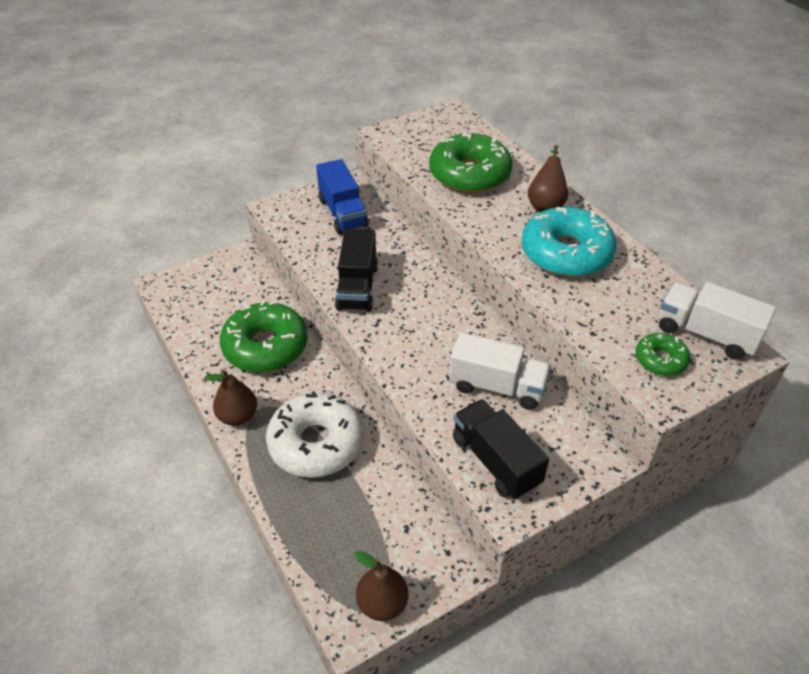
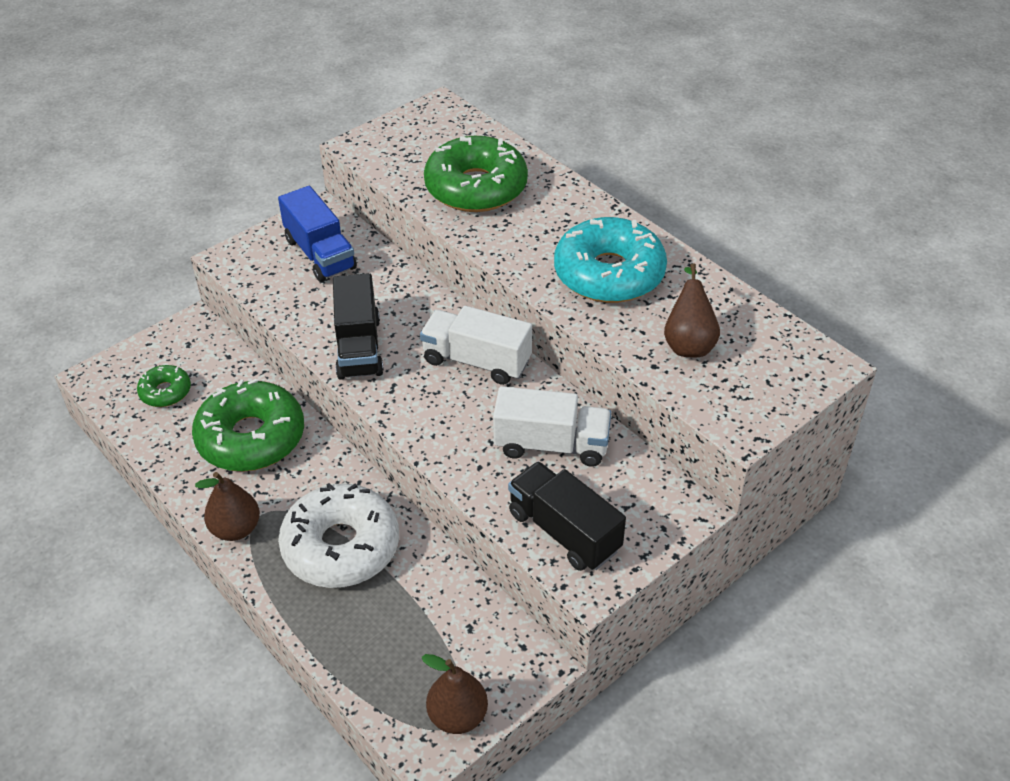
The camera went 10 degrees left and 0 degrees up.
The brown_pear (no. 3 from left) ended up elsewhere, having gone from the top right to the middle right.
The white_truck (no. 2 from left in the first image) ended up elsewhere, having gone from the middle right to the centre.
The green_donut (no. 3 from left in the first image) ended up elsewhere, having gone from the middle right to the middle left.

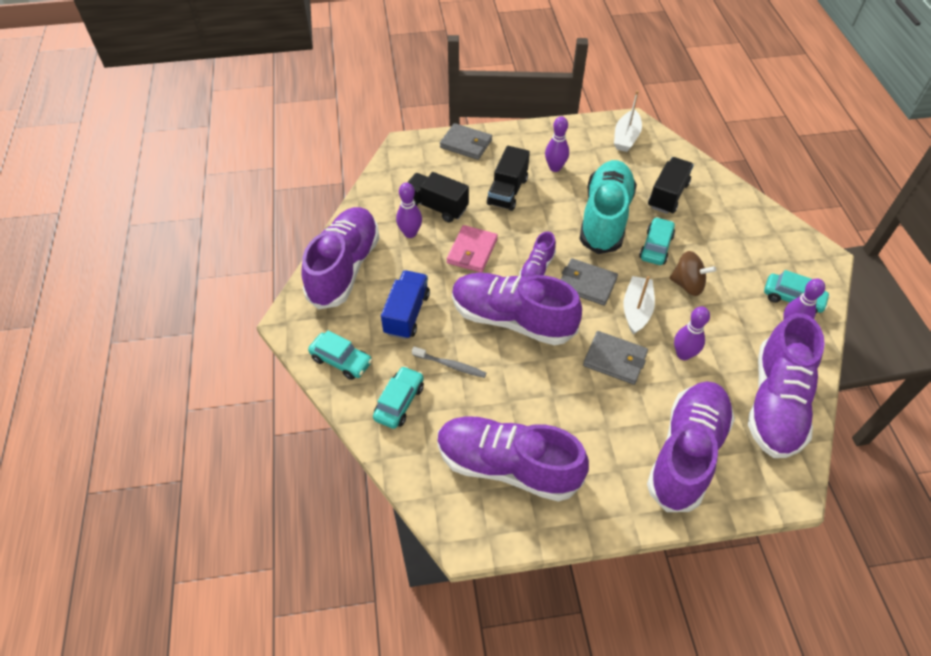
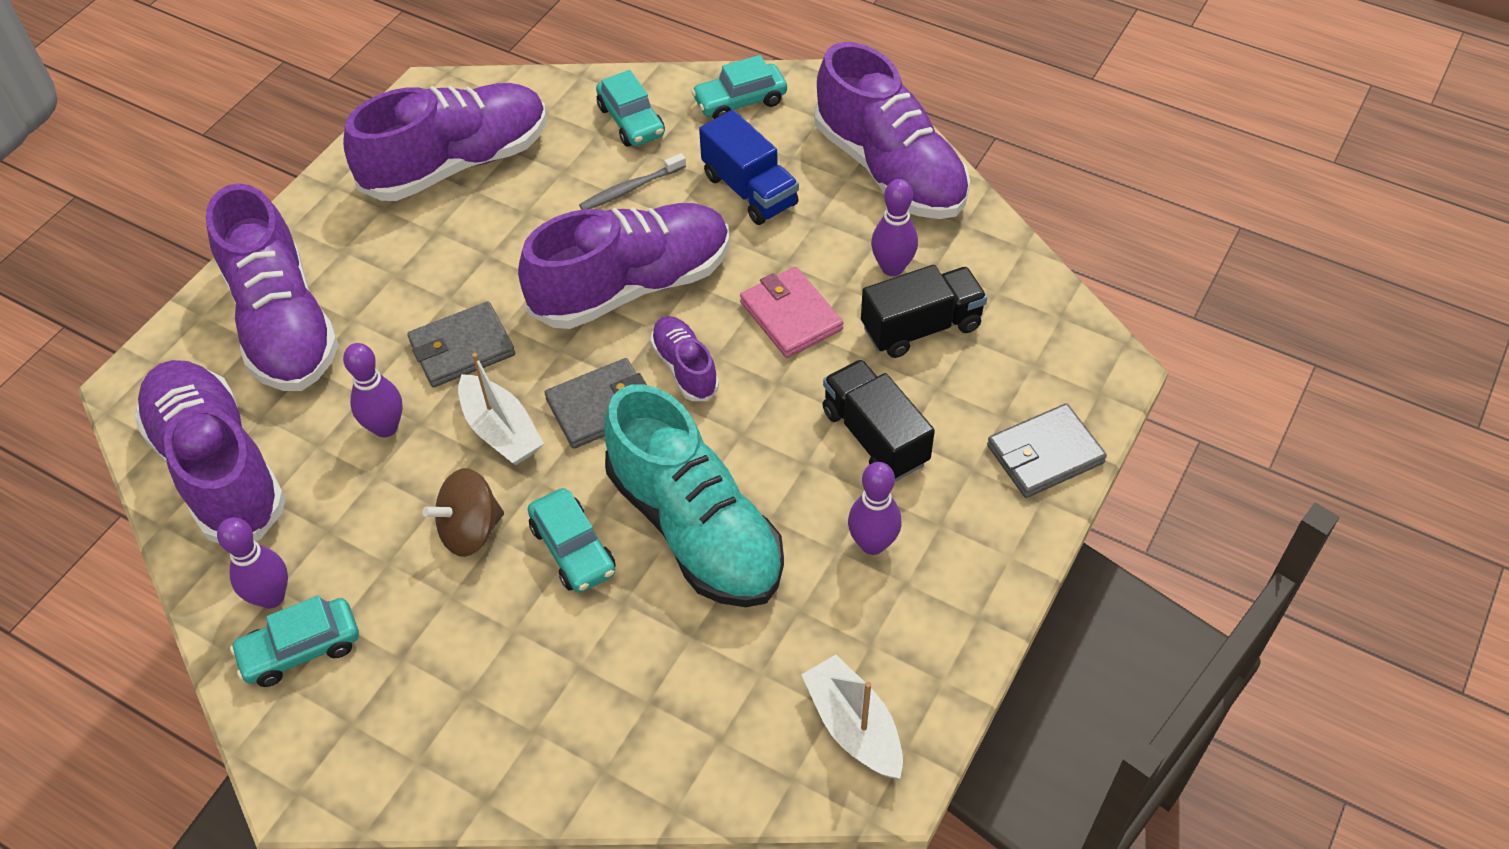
The camera went 130 degrees right and 0 degrees up.
The second view lost the black_truck (no. 3 from left) at the top right.

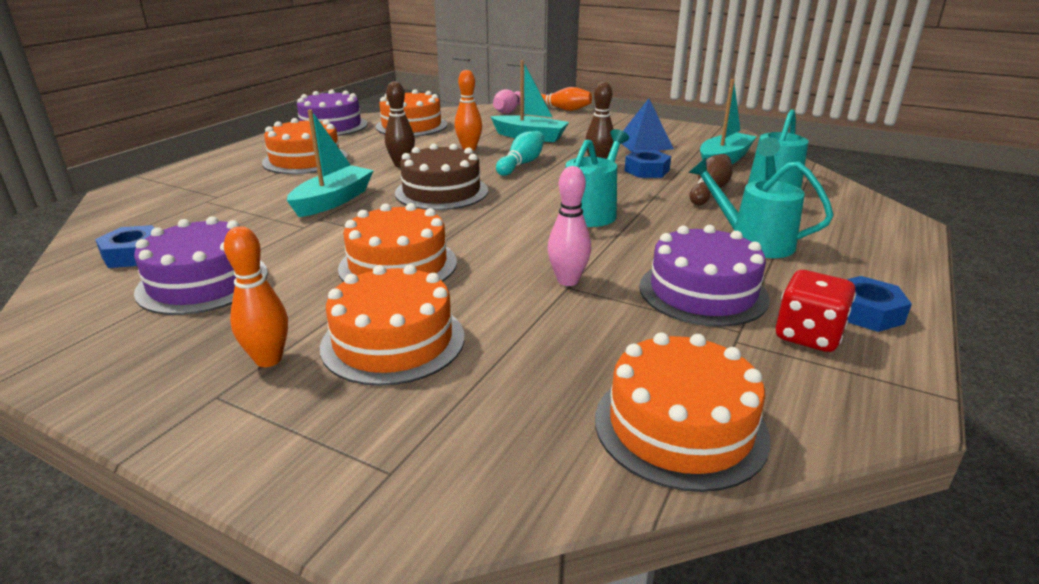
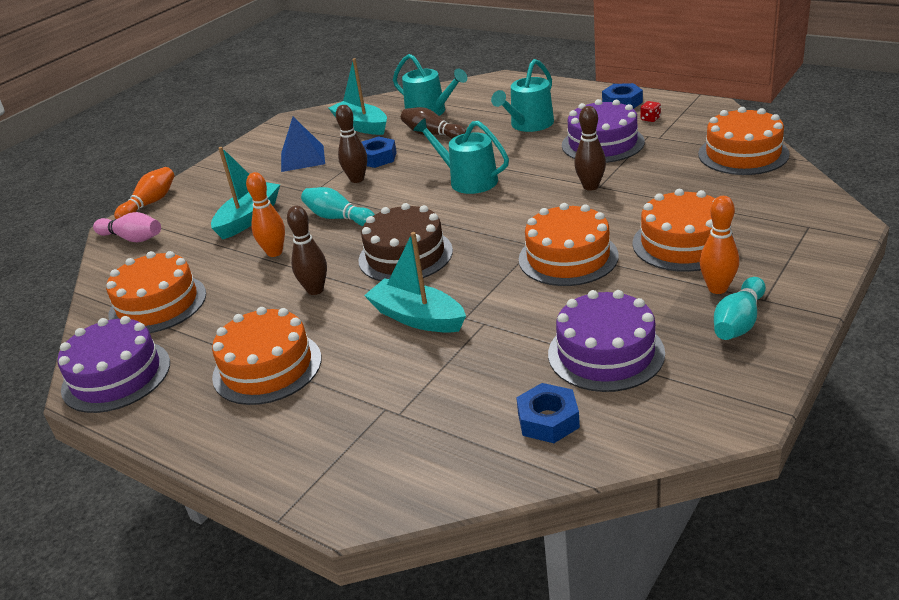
The camera went 80 degrees left and 5 degrees up.
What was the pink_bowling_pin (no. 2 from left) at the centre turned into the brown_bowling_pin (no. 4 from left) at the top centre.
The size of the red_dice at the middle right changed by a factor of 0.48.
The second view gained the turquoise_bowling_pin (no. 2 from left) at the middle right.

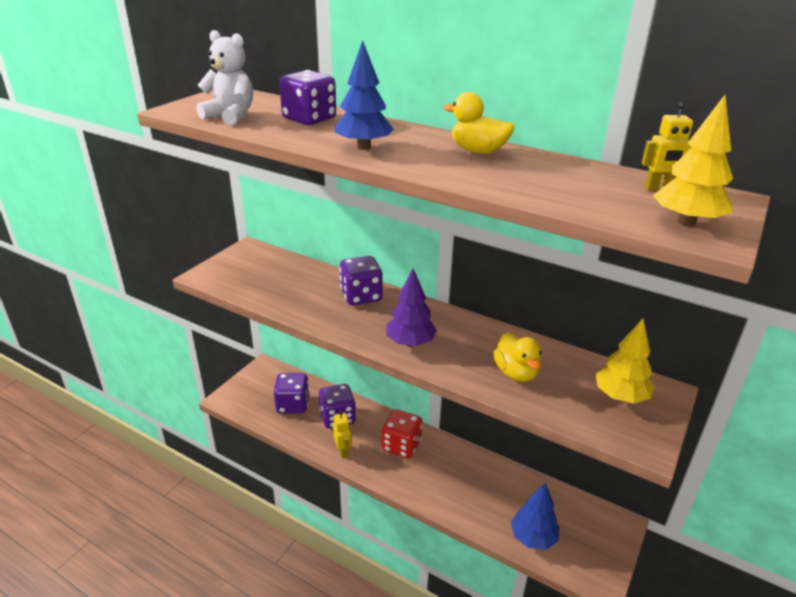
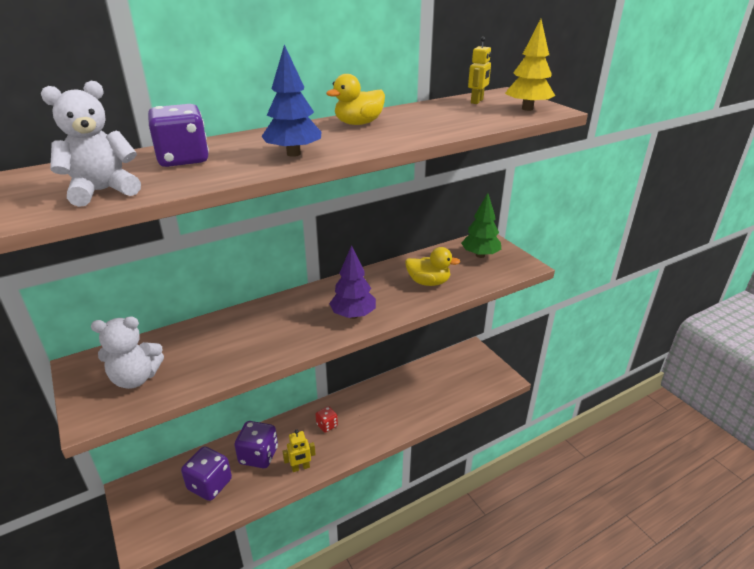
The camera went 60 degrees left and 0 degrees up.
The second view lost the purple_dice (no. 4 from left) at the centre.
What was the yellow_tree (no. 1 from left) at the middle right turned into the green_tree at the centre.
The size of the red_dice at the bottom centre changed by a factor of 0.55.
The yellow_robot (no. 1 from left) at the bottom centre ended up facing another way, 150 degrees clockwise from before.
The second view lost the blue_tree (no. 2 from left) at the bottom right.
The second view gained the white_teddy_bear (no. 2 from left) at the middle left.

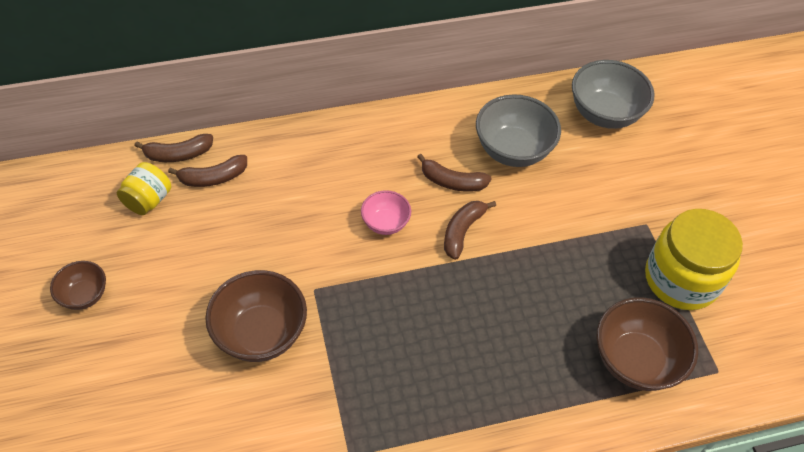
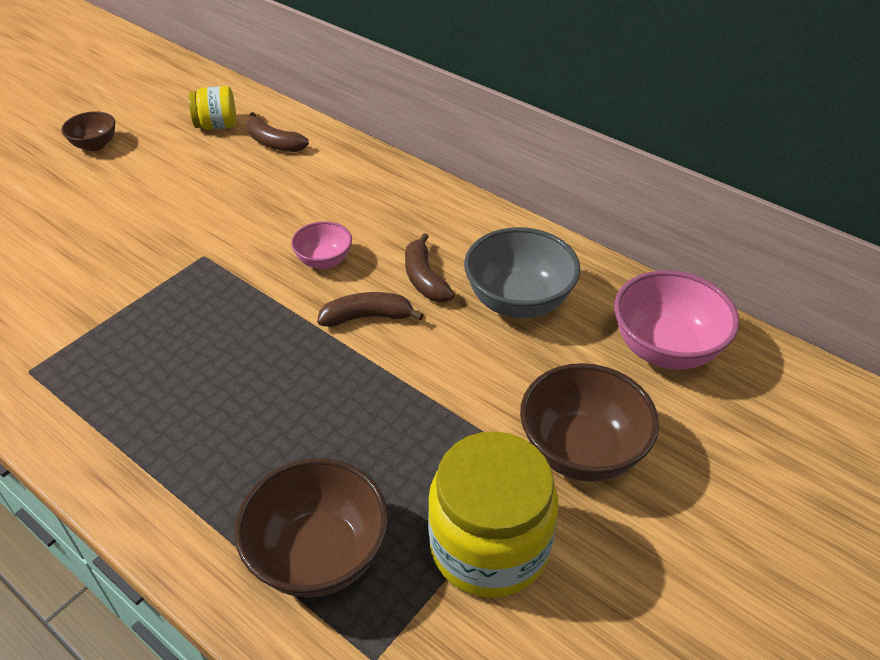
The camera went 55 degrees right and 10 degrees down.
What was the grey_bowl (no. 2 from left) at the top right turned into the pink_bowl (no. 2 from left) at the middle right.
The second view lost the brown_banana (no. 1 from left) at the top left.
The brown_bowl (no. 2 from left in the first image) ended up elsewhere, having gone from the bottom left to the middle right.

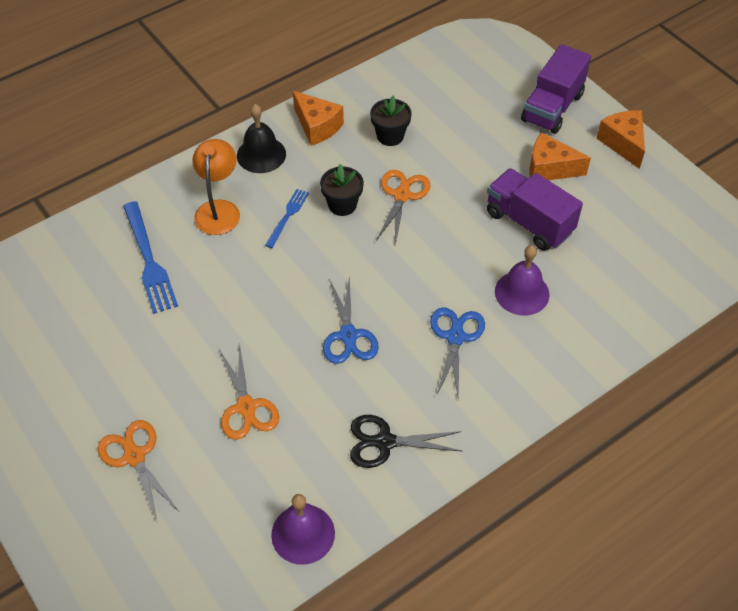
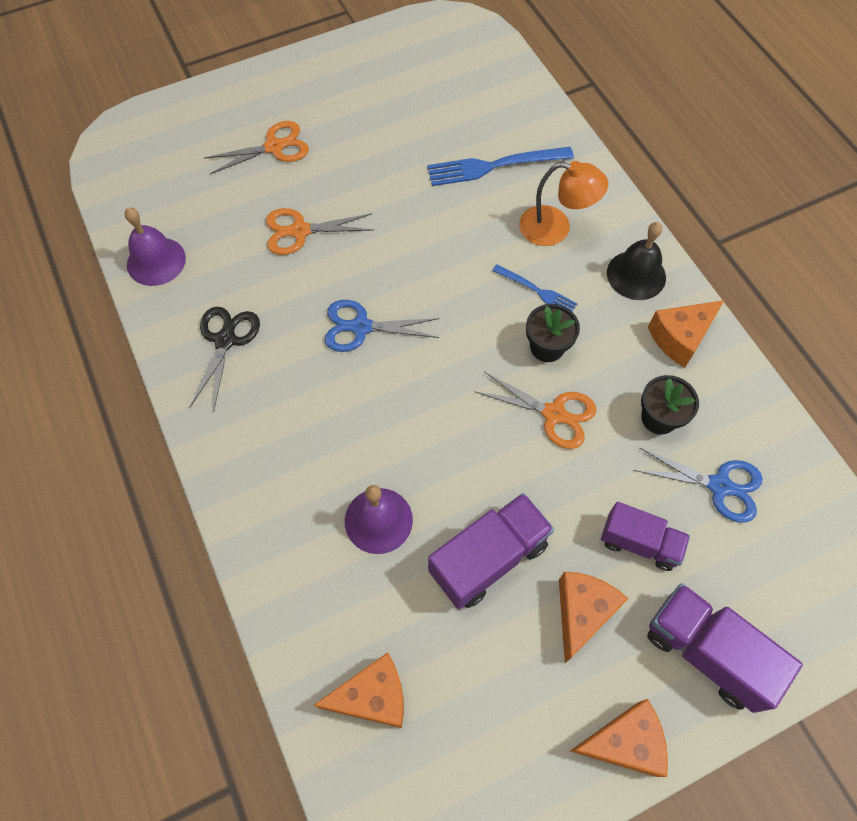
The camera went 100 degrees right and 10 degrees up.
The blue_scissors (no. 2 from left) ended up elsewhere, having gone from the centre to the middle right.
The second view gained the purple_truck (no. 2 from left) at the middle right.
The second view gained the orange_cheese (no. 1 from left) at the bottom centre.

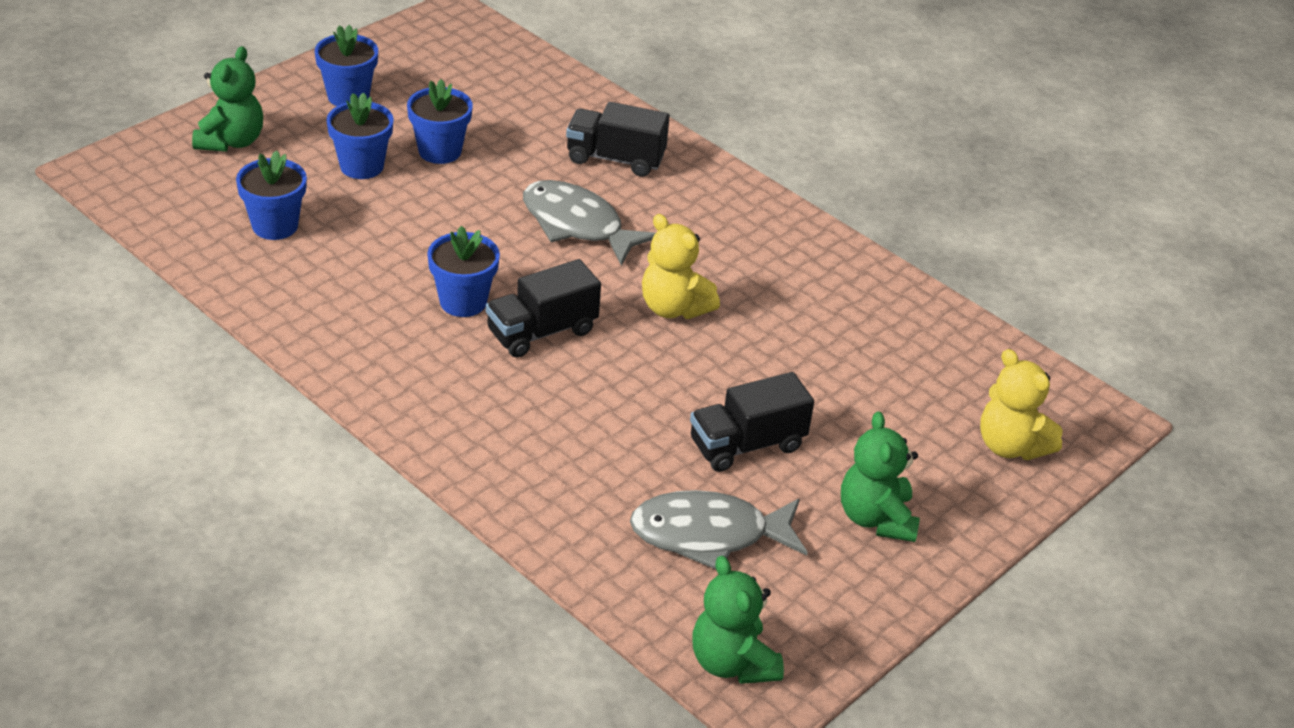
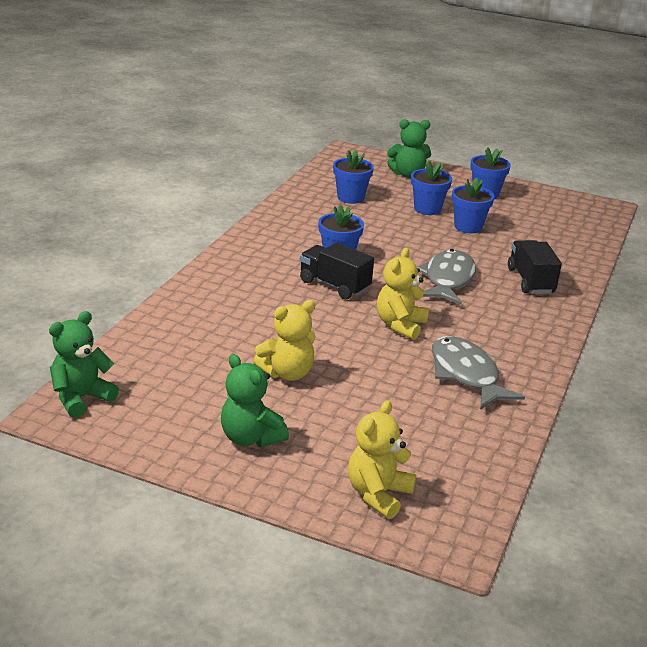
The camera went 70 degrees right and 10 degrees down.
Where the black_truck (no. 3 from left) stood at the centre, the yellow_teddy_bear (no. 1 from left) came to stand at the centre.
The green_teddy_bear (no. 3 from left in the first image) at the middle right ended up facing another way, 105 degrees counterclockwise from before.
The grey_fish (no. 2 from left) ended up elsewhere, having gone from the bottom centre to the middle right.

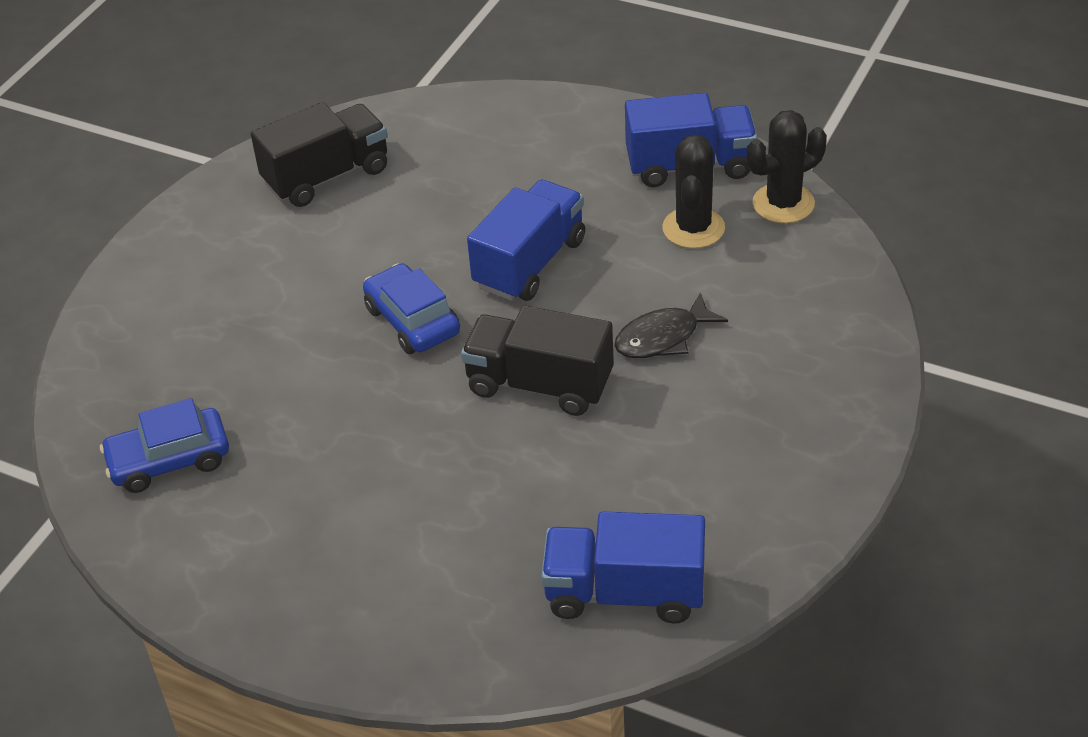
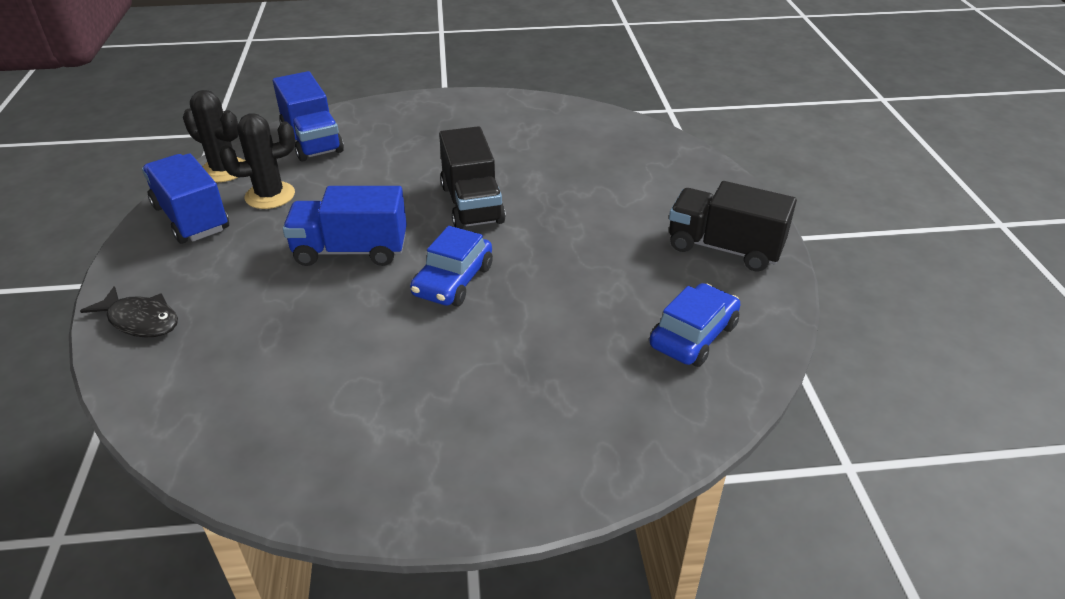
The camera went 125 degrees left and 5 degrees down.
The black_truck (no. 1 from left in the first image) ended up elsewhere, having gone from the top left to the middle right.
The black_fish ended up elsewhere, having gone from the centre to the middle left.
The blue_car (no. 1 from left in the first image) at the middle left ended up facing another way, 90 degrees counterclockwise from before.
The blue_truck (no. 2 from left) ended up elsewhere, having gone from the bottom centre to the top left.

